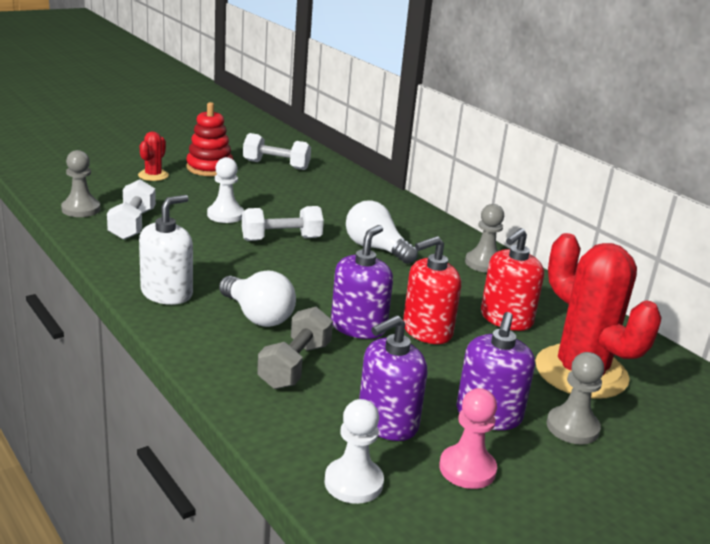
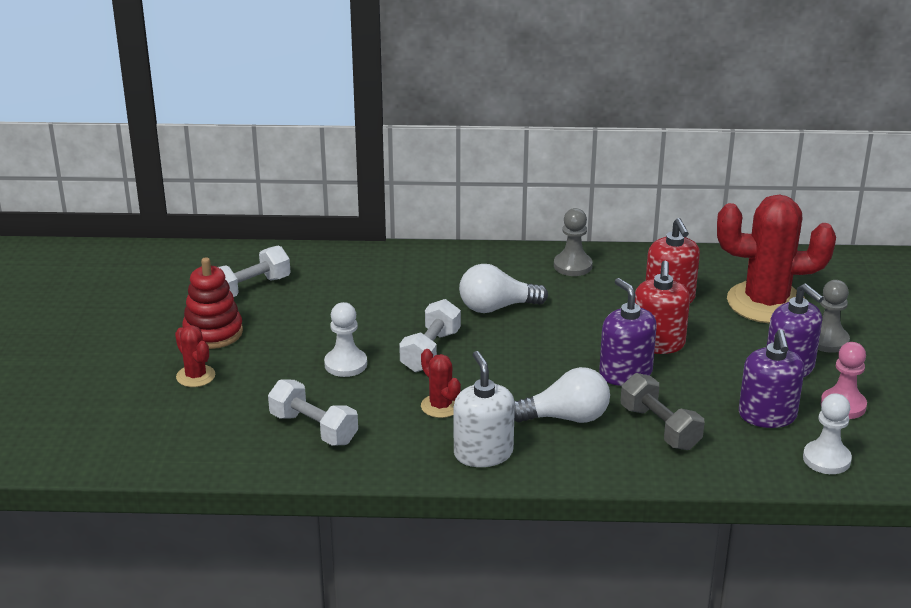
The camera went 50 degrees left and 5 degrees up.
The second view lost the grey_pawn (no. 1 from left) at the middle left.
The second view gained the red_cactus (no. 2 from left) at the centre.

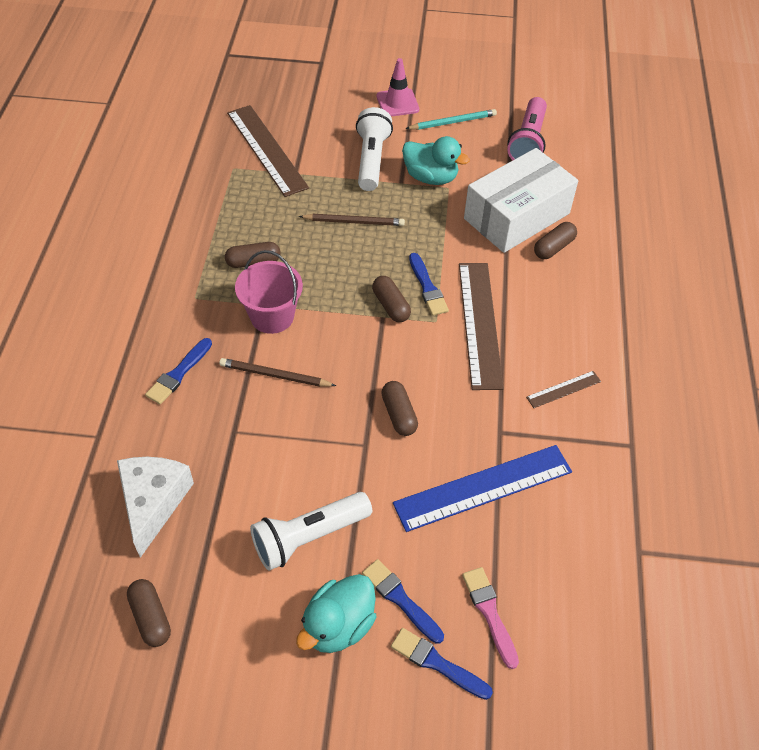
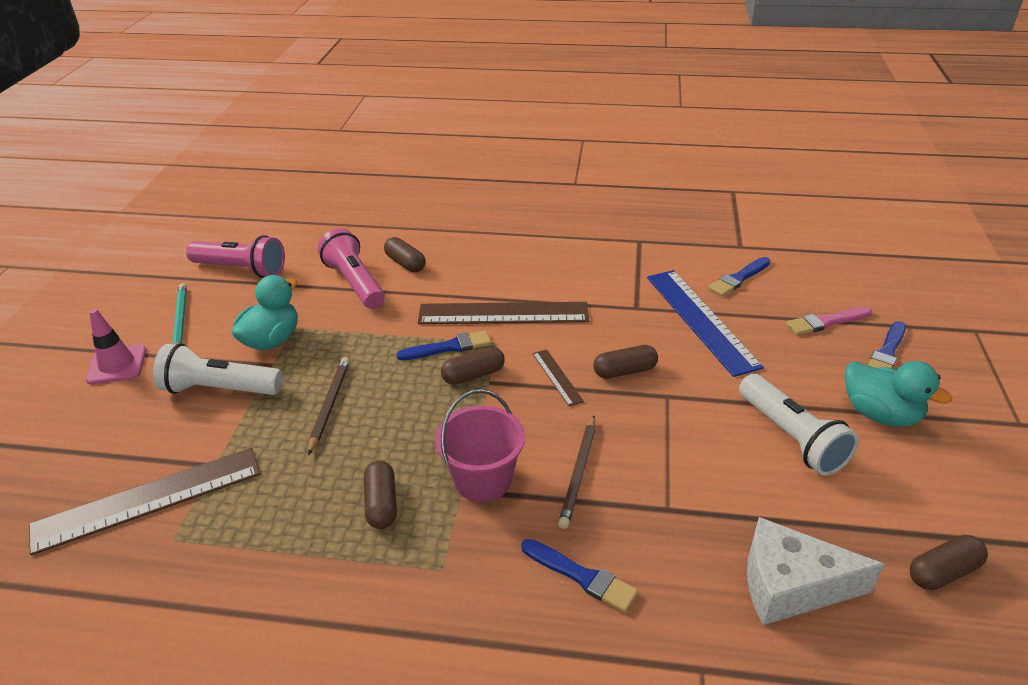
The camera went 85 degrees left and 15 degrees down.
Where the white_box stood at the top right, the pink_flashlight (no. 2 from left) came to stand at the centre.
The brown_ruler (no. 3 from left) ended up elsewhere, having gone from the middle right to the centre.
The blue_brush (no. 2 from left in the first image) ended up elsewhere, having gone from the bottom centre to the middle right.

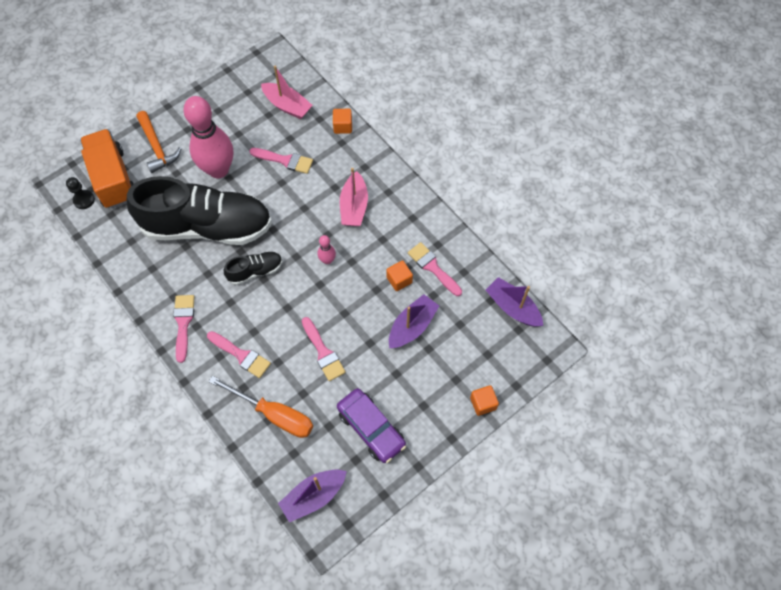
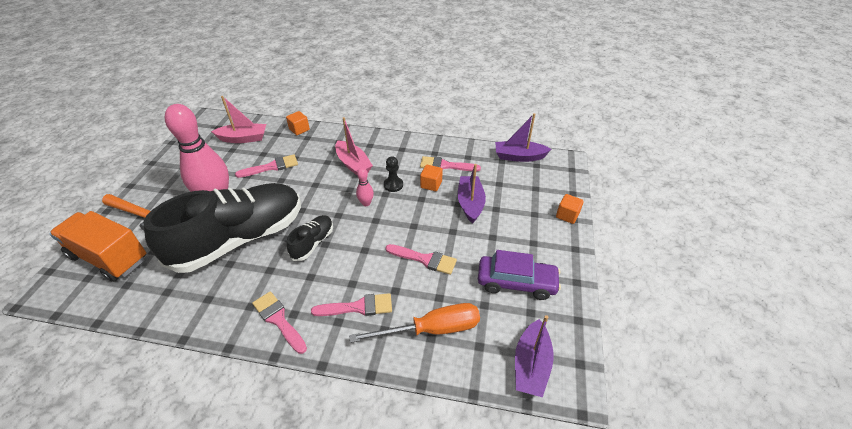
The camera went 40 degrees left and 20 degrees down.
The black_pawn ended up elsewhere, having gone from the top left to the centre.

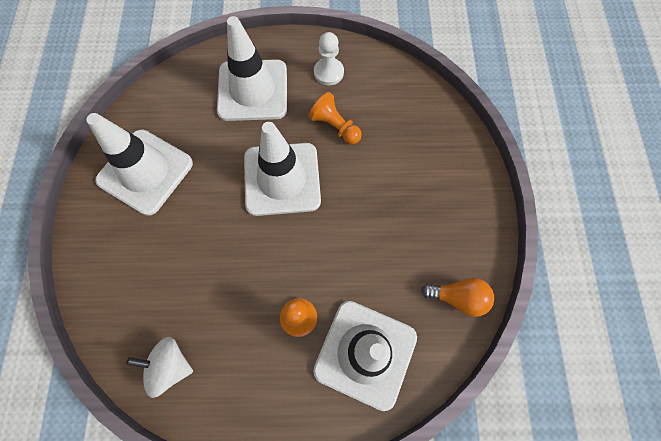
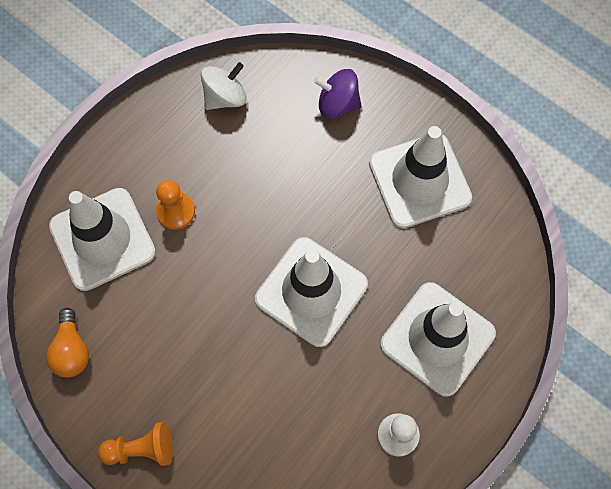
The camera went 130 degrees right and 0 degrees up.
The orange_pawn (no. 2 from left in the first image) ended up elsewhere, having gone from the top centre to the bottom left.
The orange_light_bulb at the bottom right ended up facing another way, 60 degrees counterclockwise from before.
The second view gained the purple_spinning_top at the top centre.

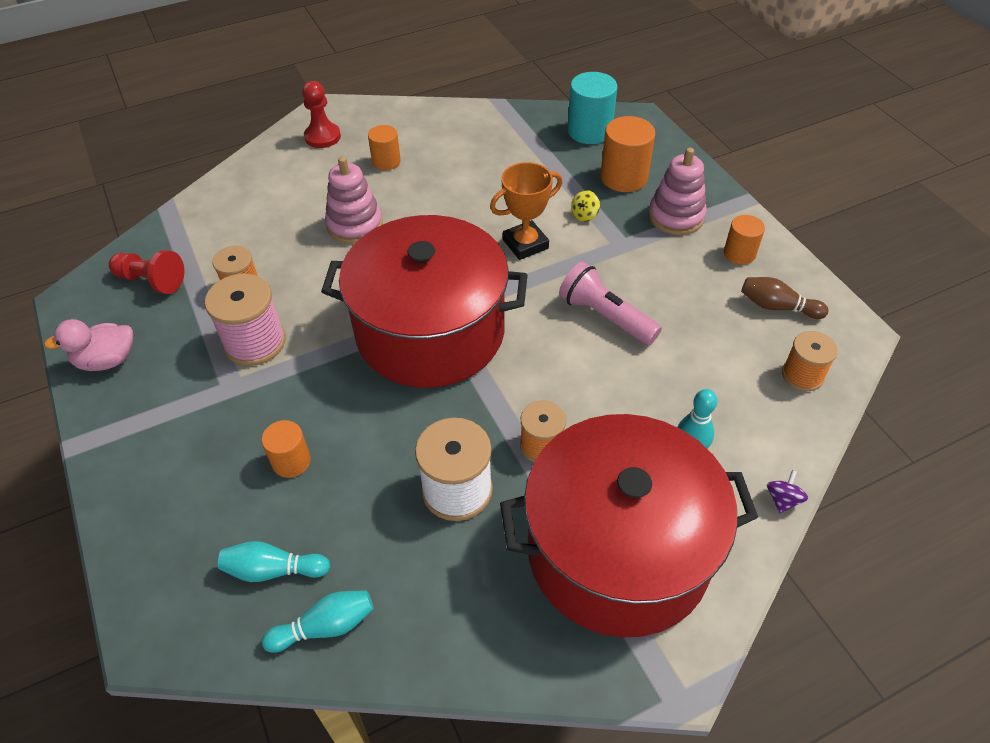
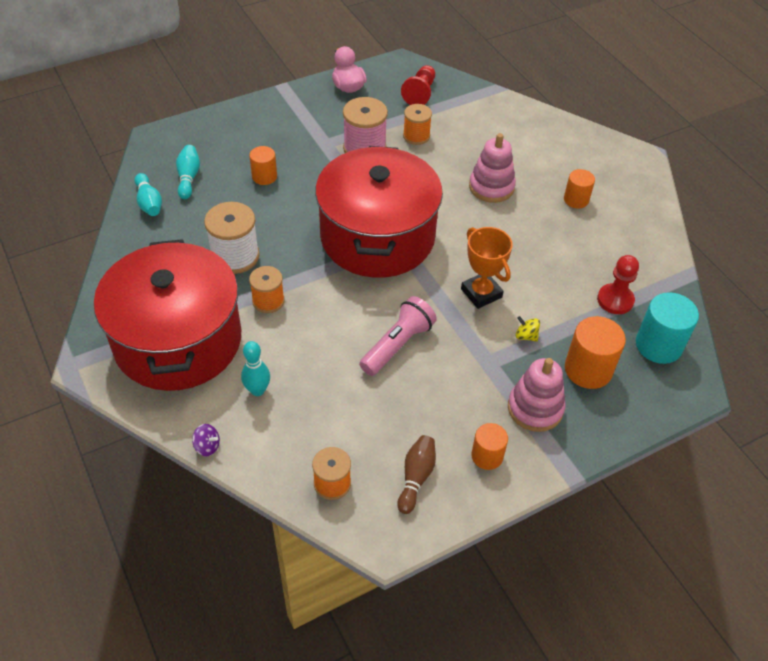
The camera went 85 degrees right and 0 degrees up.
The red_pawn (no. 2 from left) ended up elsewhere, having gone from the top left to the middle right.

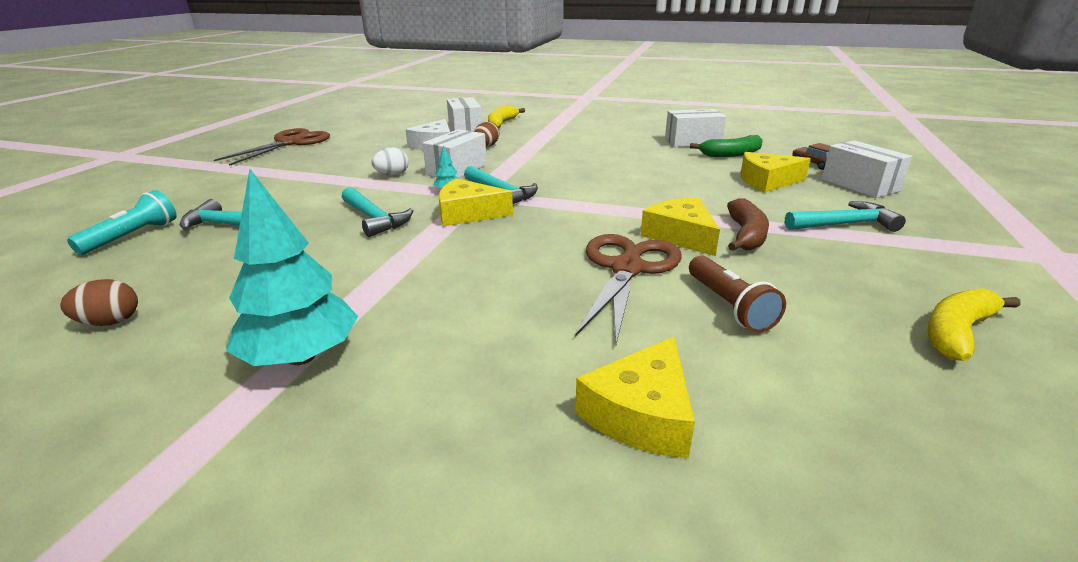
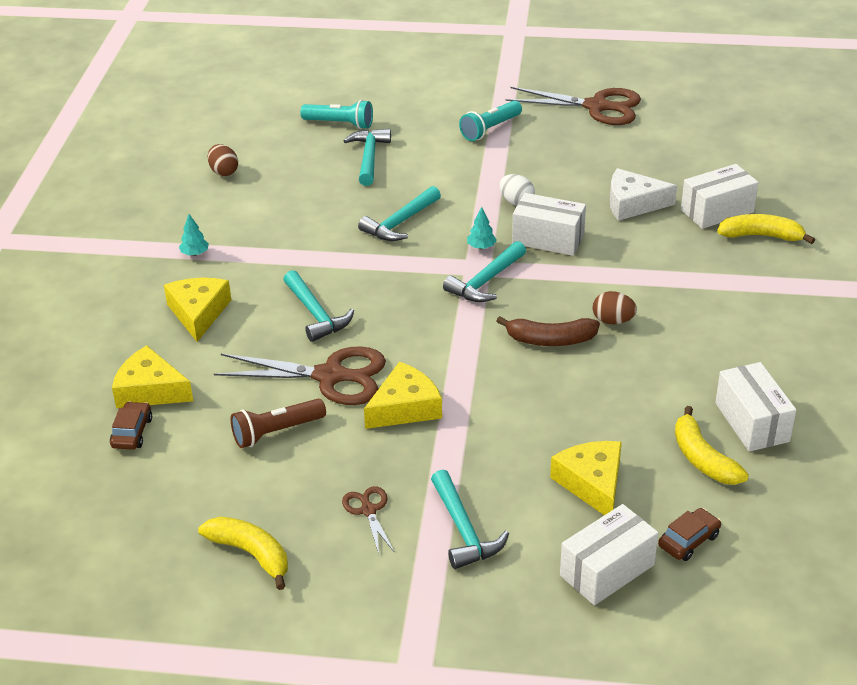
The camera went 80 degrees right and 10 degrees up.
The brown_egg (no. 2 from left) ended up elsewhere, having gone from the top centre to the middle right.
What was the green_banana at the top right turned into the yellow_banana (no. 2 from left) at the middle right.
The size of the turquoise_tree (no. 1 from left) at the middle left changed by a factor of 0.41.
The yellow_cheese (no. 1 from left in the first image) ended up elsewhere, having gone from the centre to the middle left.
The brown_banana ended up elsewhere, having gone from the middle right to the centre.
The second view gained the turquoise_flashlight (no. 2 from left) at the top centre.
The second view gained the turquoise_hammer (no. 1 from left) at the centre.
The second view gained the brown_car (no. 1 from left) at the middle left.
The second view gained the brown_scissors (no. 2 from left) at the bottom centre.

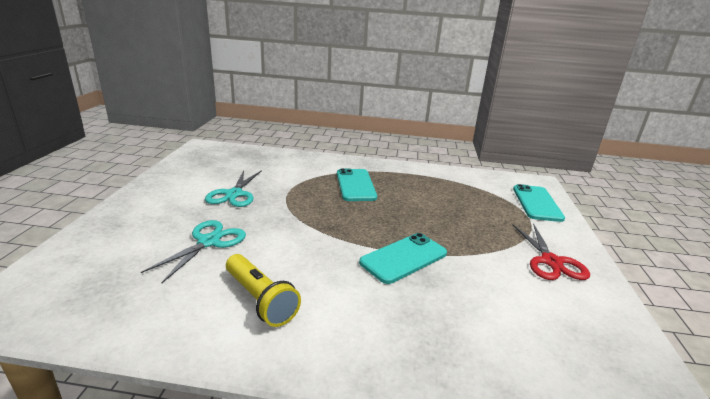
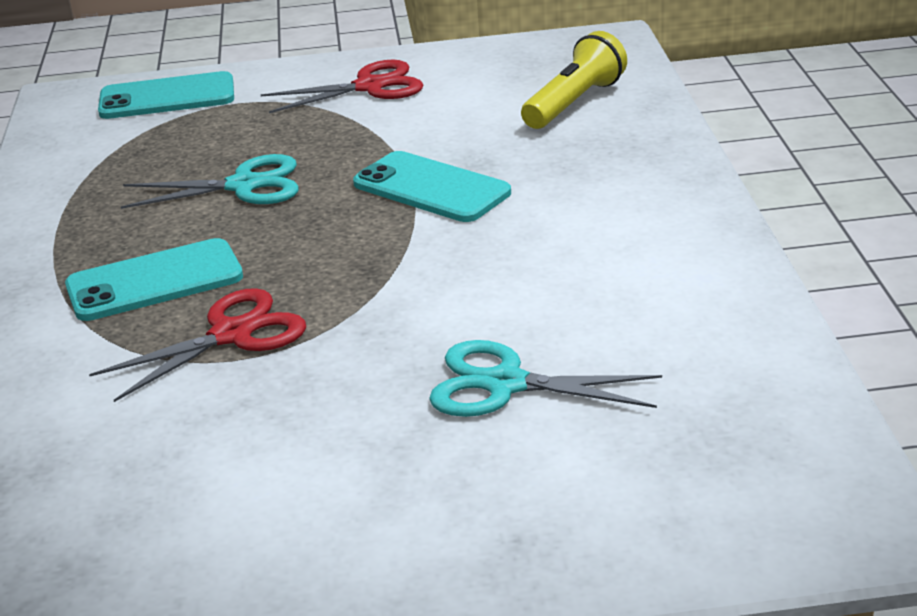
The camera went 100 degrees left and 5 degrees up.
The turquoise_scissors (no. 2 from left in the first image) ended up elsewhere, having gone from the middle left to the top left.
The yellow_flashlight ended up elsewhere, having gone from the bottom centre to the top centre.
The second view gained the red_scissors (no. 1 from left) at the middle left.

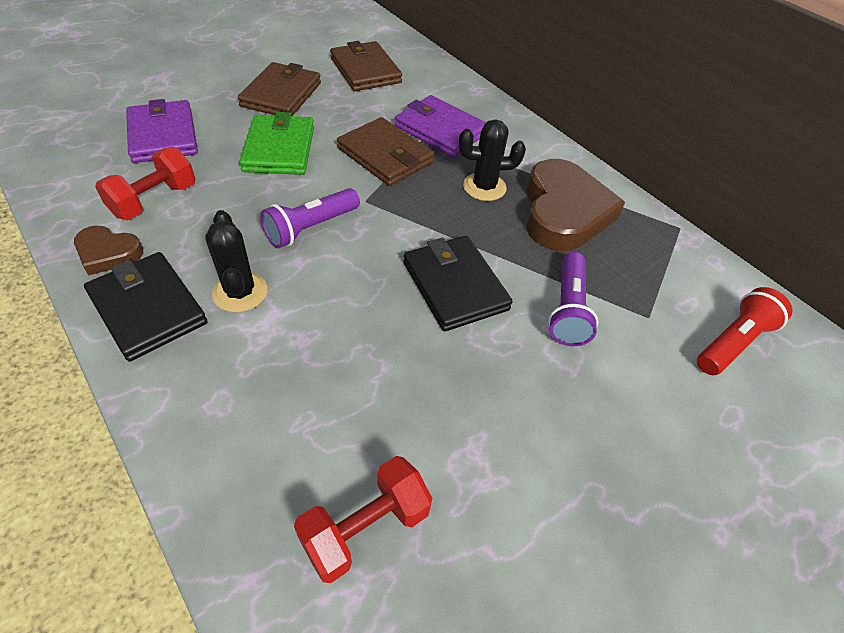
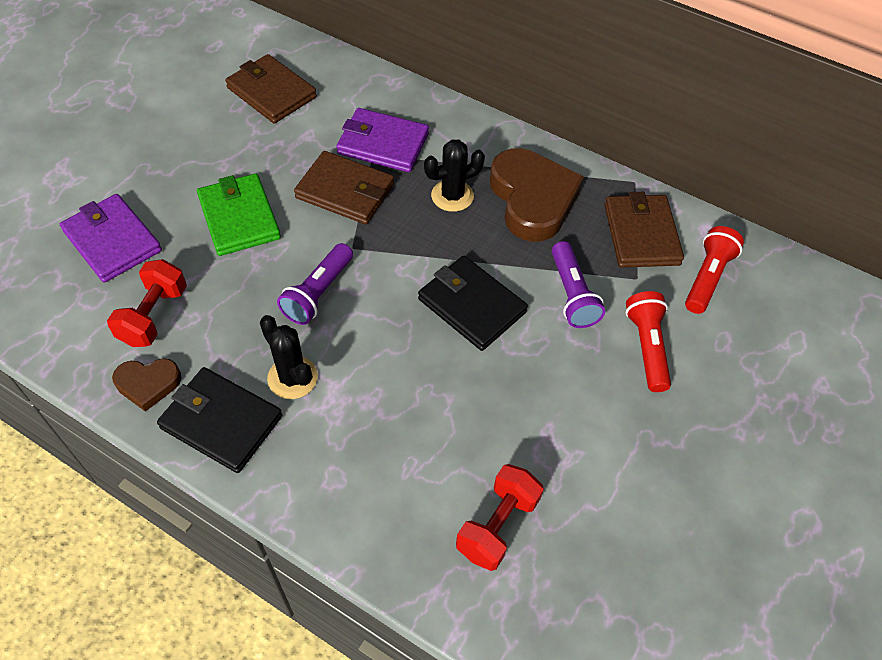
The camera went 20 degrees left and 5 degrees up.
The brown_wallet (no. 1 from left in the first image) ended up elsewhere, having gone from the top left to the middle right.
The second view gained the red_flashlight (no. 1 from left) at the middle right.

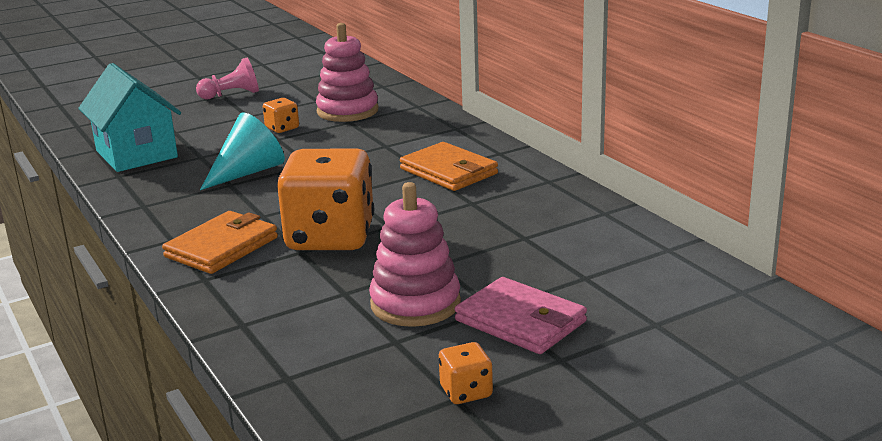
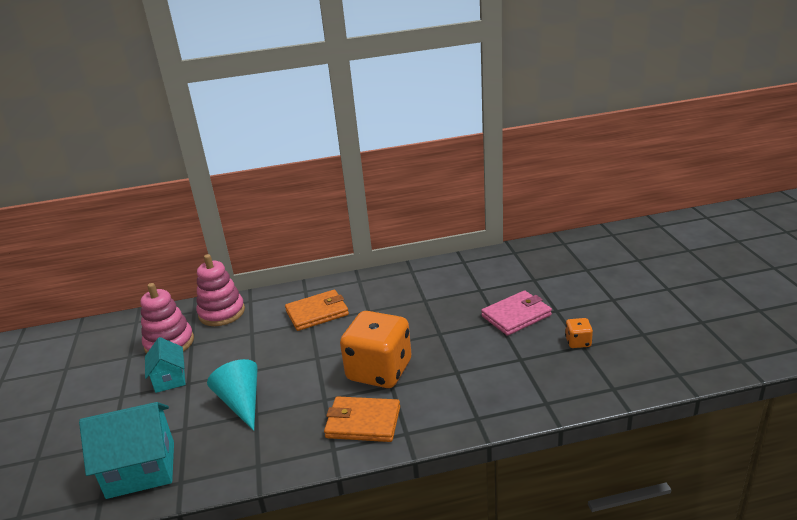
The camera went 70 degrees left and 5 degrees up.
The second view lost the pink_pawn at the top left.
Where the orange_dice (no. 1 from left) stood at the top left, the turquoise_house (no. 2 from left) came to stand at the bottom left.
The pink_stacking_toy (no. 2 from left) ended up elsewhere, having gone from the centre to the middle left.
The orange_wallet (no. 1 from left in the first image) at the middle left ended up facing another way, 45 degrees counterclockwise from before.

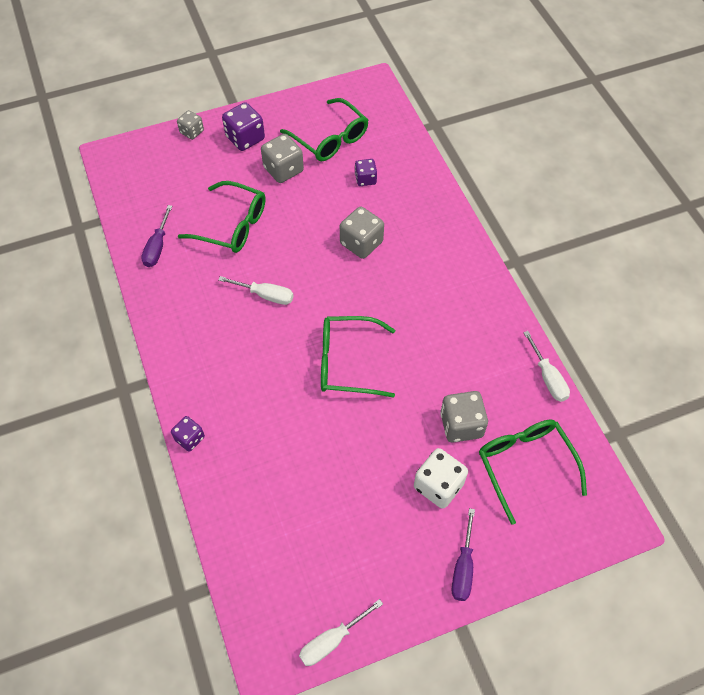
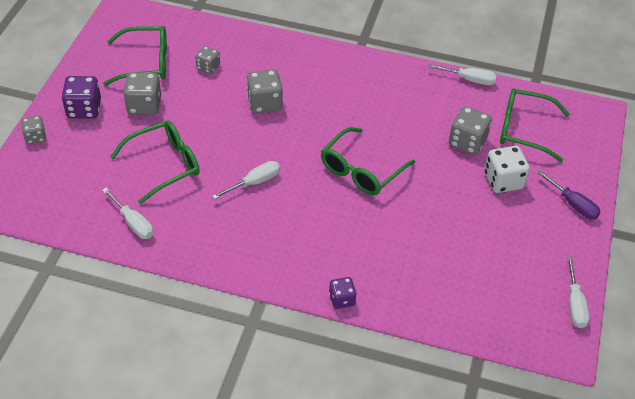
The camera went 55 degrees left and 10 degrees down.
What was the purple_dice (no. 3 from left) at the top centre turned into the grey_dice (no. 3 from left) at the top left.
What was the purple_screwdriver (no. 1 from left) at the middle left turned into the white_screwdriver (no. 1 from left) at the middle left.

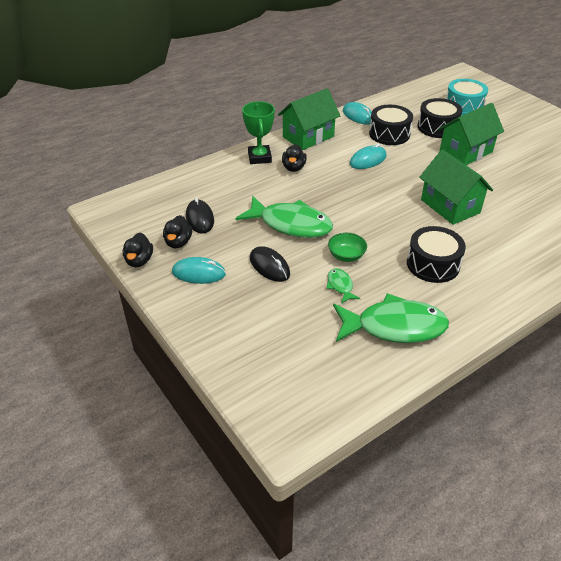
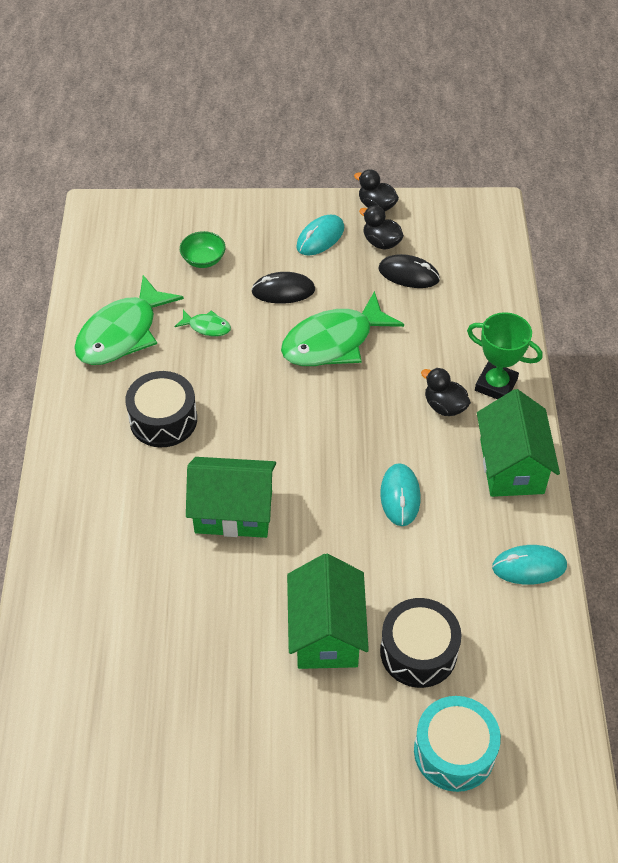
The camera went 125 degrees right and 10 degrees up.
The second view lost the black_drum (no. 1 from left) at the top right.
The green_bowl ended up elsewhere, having gone from the centre to the top left.

